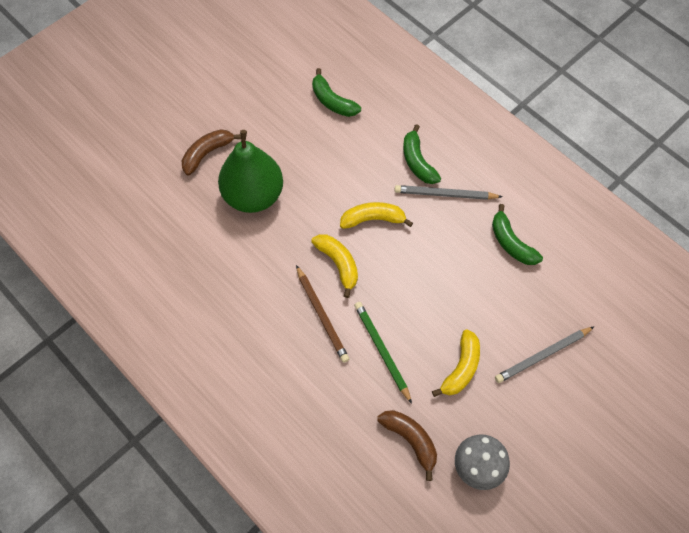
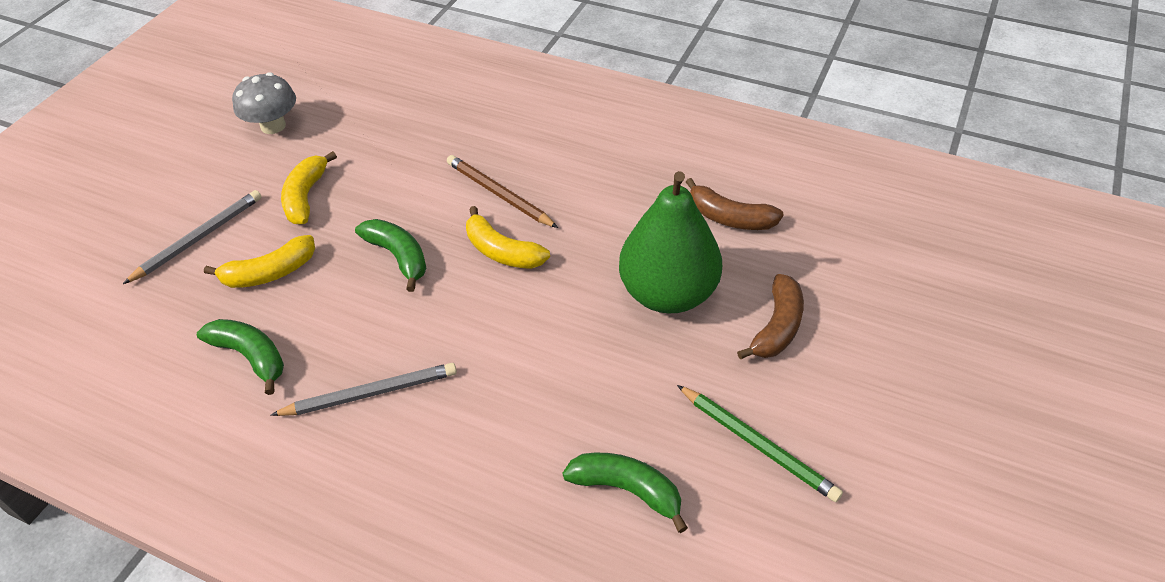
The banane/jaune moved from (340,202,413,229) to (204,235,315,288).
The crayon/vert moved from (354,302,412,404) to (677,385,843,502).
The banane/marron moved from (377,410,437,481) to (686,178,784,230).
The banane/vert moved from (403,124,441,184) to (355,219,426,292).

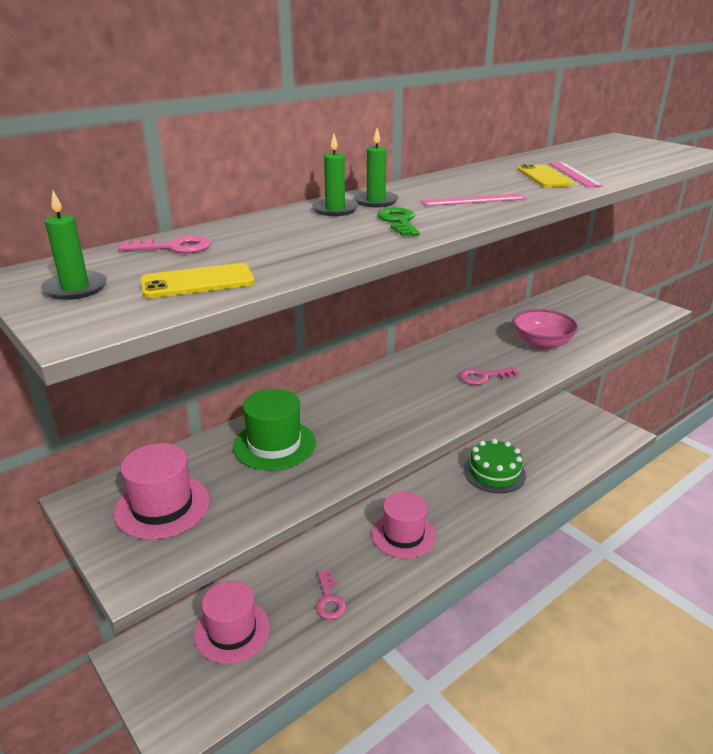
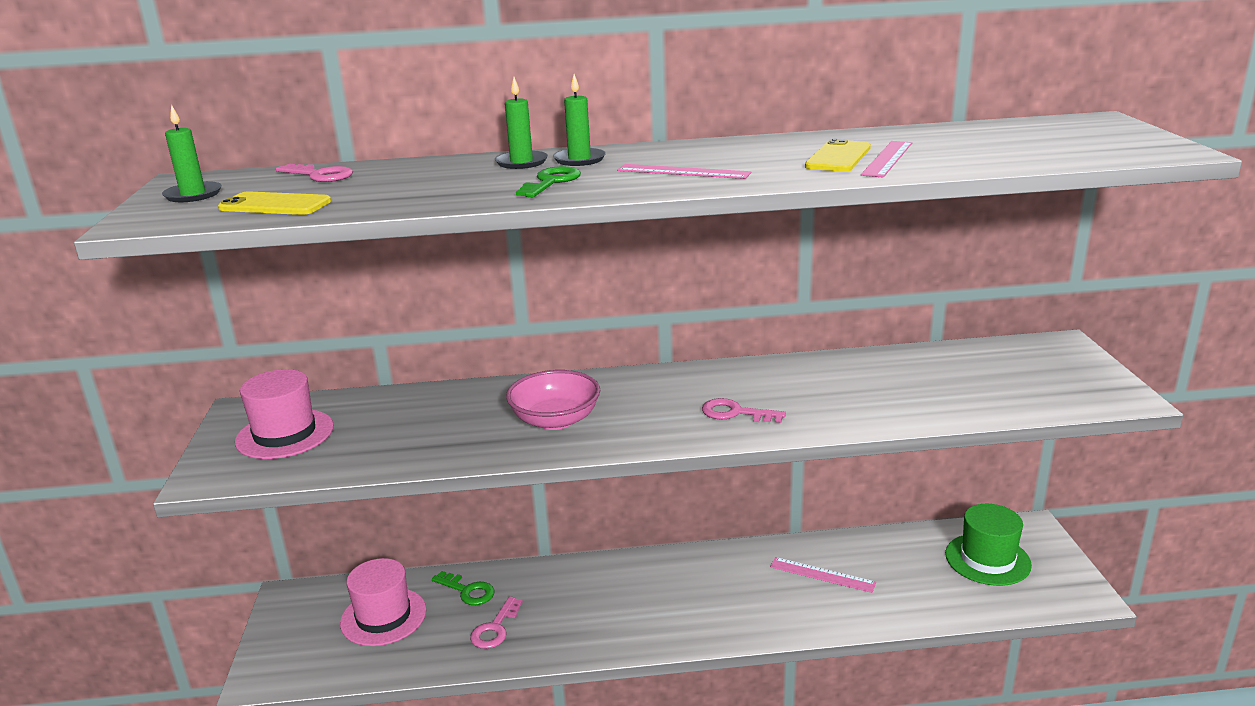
The chapeau/vert moved from (233,389,316,470) to (945,504,1032,586).
The chapeau/rose at (372,492,436,559) disappeared.
The gâteau/vert at (463,439,526,493) was replaced by the règle/rose at (770,557,876,593).
The bol/rose moved from (512,309,578,349) to (506,370,600,430).
The clé/vert at (432,571,495,605) appeared.

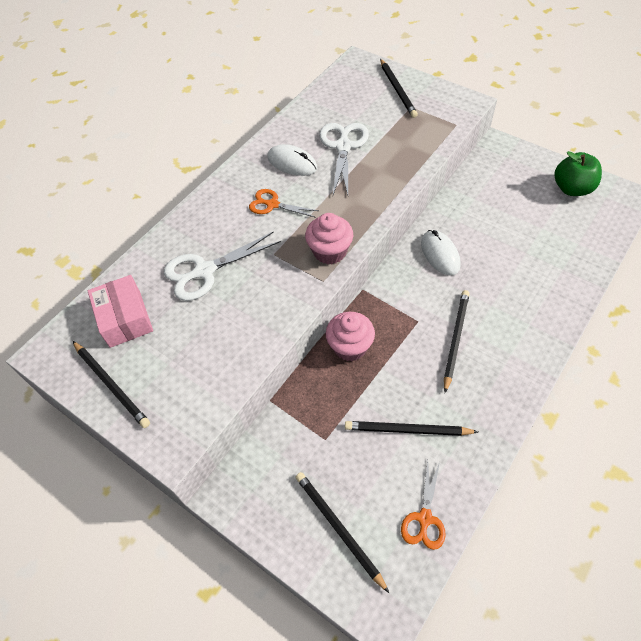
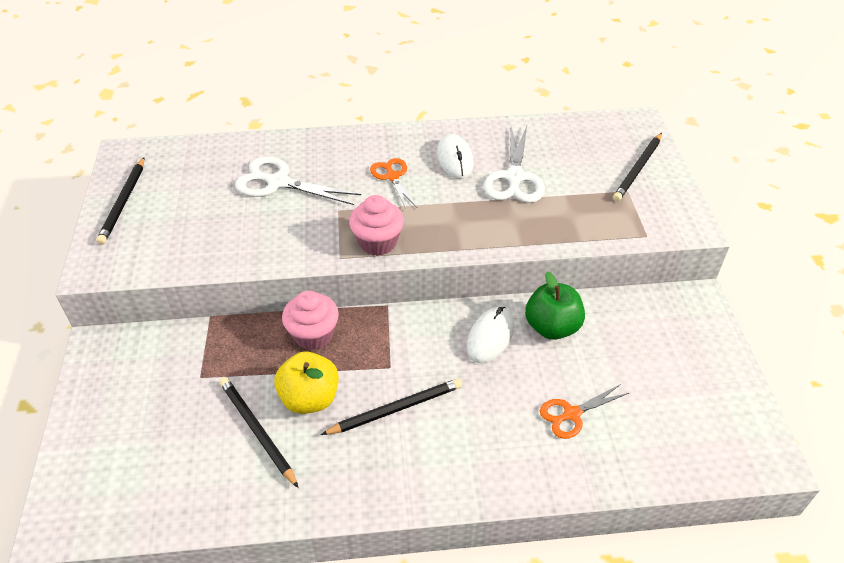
The boîte/rose at (88,275,153,348) disappeared.
The crayon/noir at (295,472,389,593) disappeared.
The ciseaux/blanc at (319,123,369,195) turned 135 degrees clockwise.
The ciseaux/orange moved from (401,460,445,550) to (540,384,629,439).
The pomme/vert moved from (555,151,602,196) to (525,271,585,340).
The pomme/jaune at (274,352,339,414) appeared.

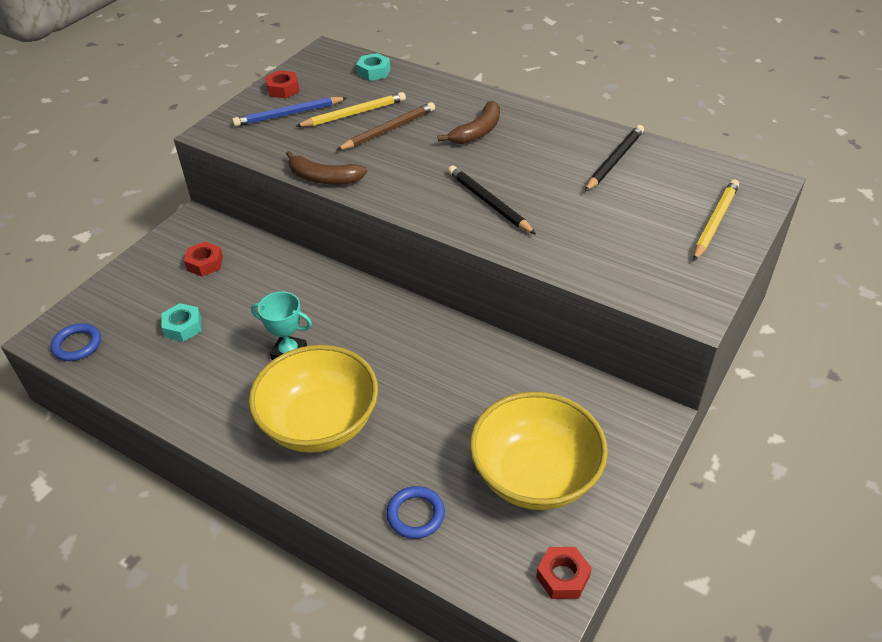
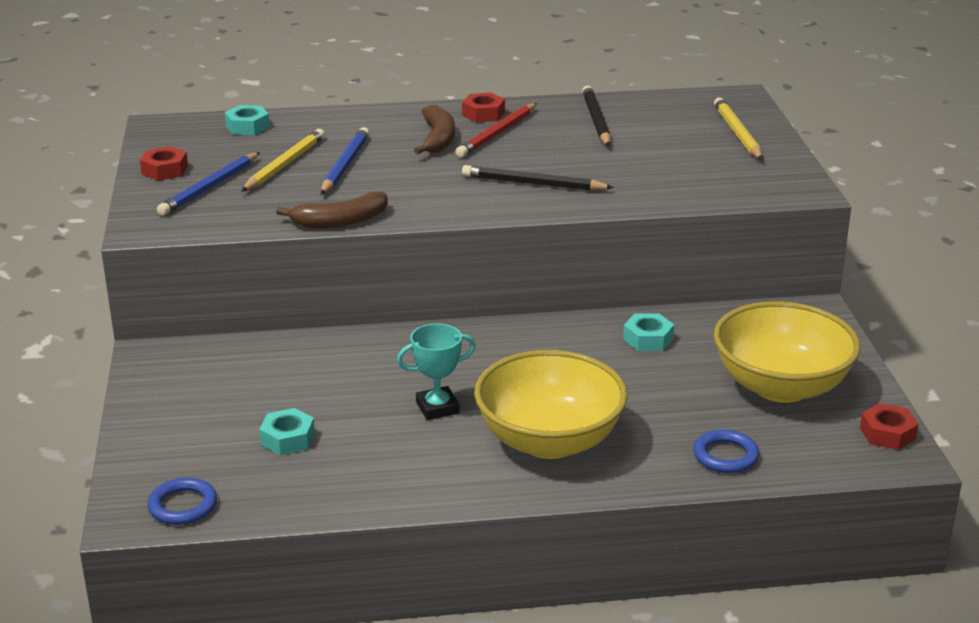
The écrou/rouge moved from (184,241,223,276) to (462,93,505,123).
The crayon/marron at (337,102,435,150) became the crayon/bleu at (321,127,370,195).
The crayon/rouge at (455,103,537,157) appeared.
The écrou/turquoise at (623,313,674,351) appeared.

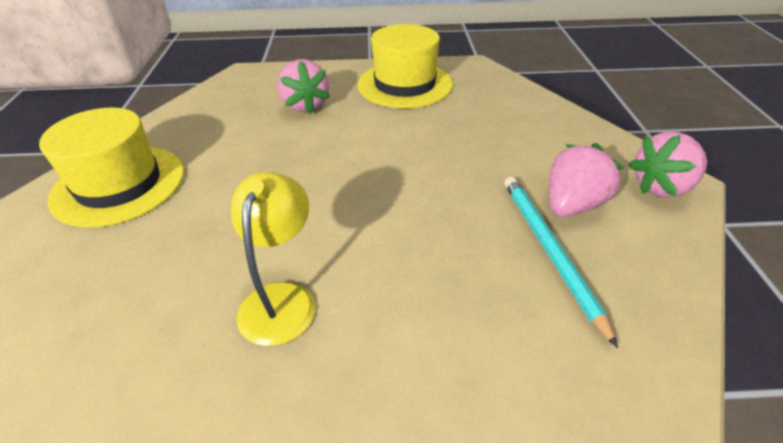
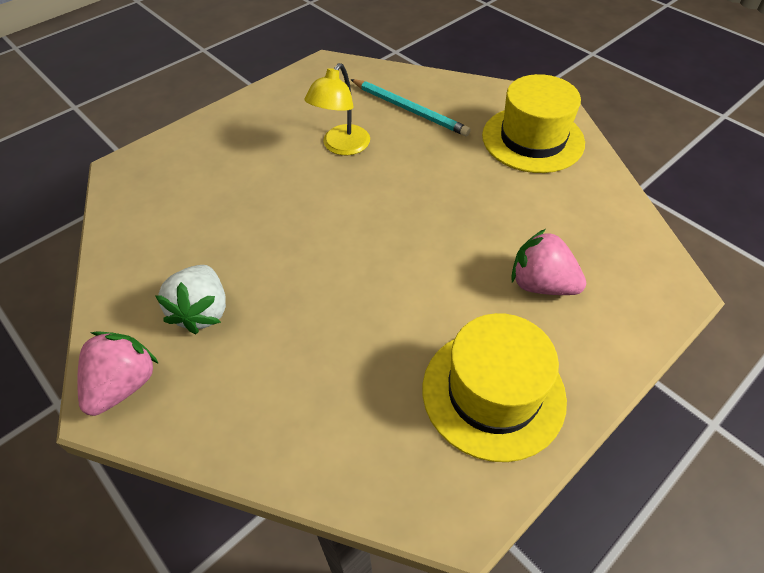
The lampe/jaune at (231,172,315,346) turned 60 degrees clockwise.
The crayon/turquoise moved from (504,177,618,348) to (350,79,471,136).
The fraise/rose at (549,143,624,217) became the fraise/blanc at (155,265,226,334).

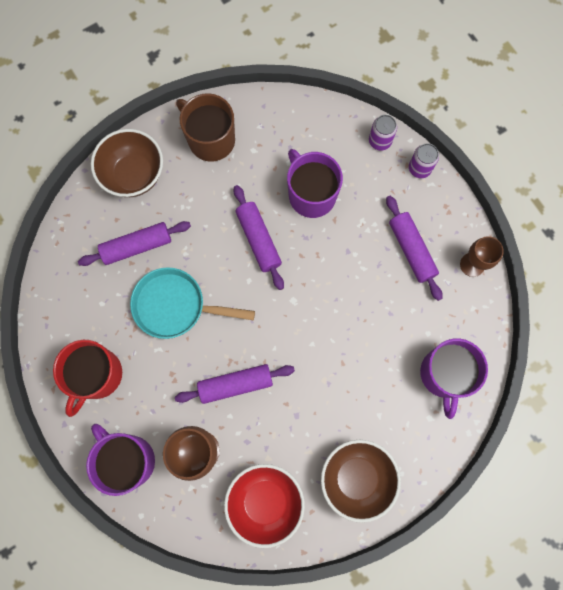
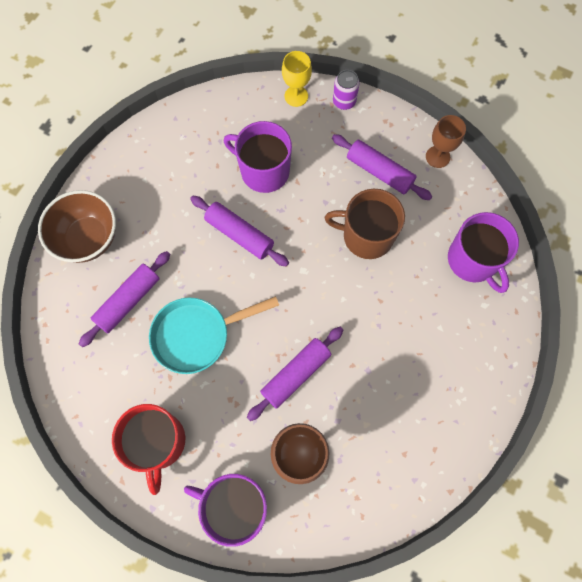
The tasse/marron moved from (176,93,235,162) to (325,189,405,259).
The bol/rouge at (224,464,305,548) disappeared.
The bol/marron at (321,440,401,523) disappeared.
The canette/violet at (369,115,397,151) was replaced by the verre à pied/jaune at (282,51,312,107).

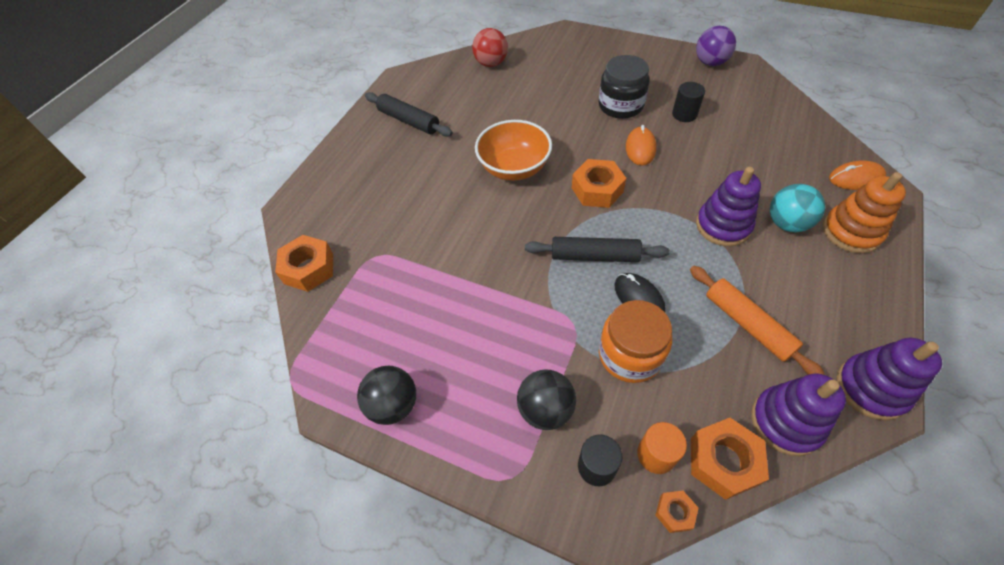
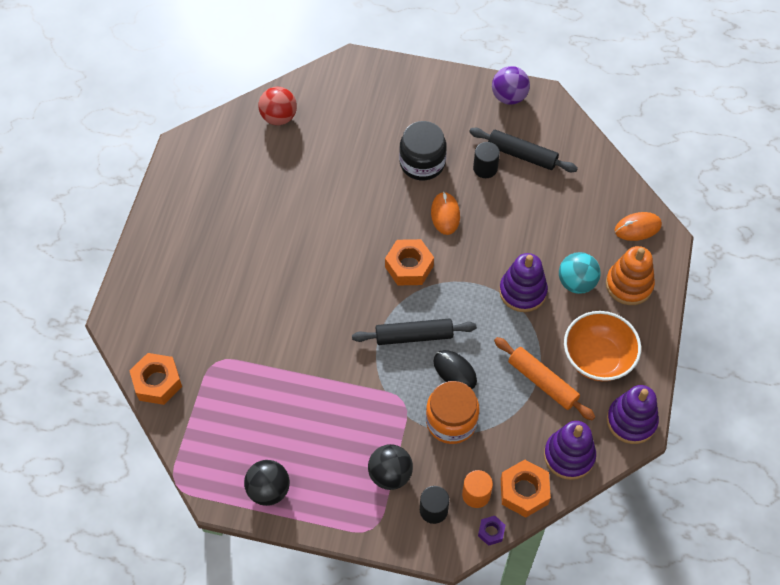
The rouleau à pâtisserie/noir moved from (365,92,453,137) to (469,128,578,172).
The bol/orange moved from (475,120,552,181) to (564,311,641,381).
The écrou/orange at (655,491,698,533) became the écrou/violet at (478,516,506,546).

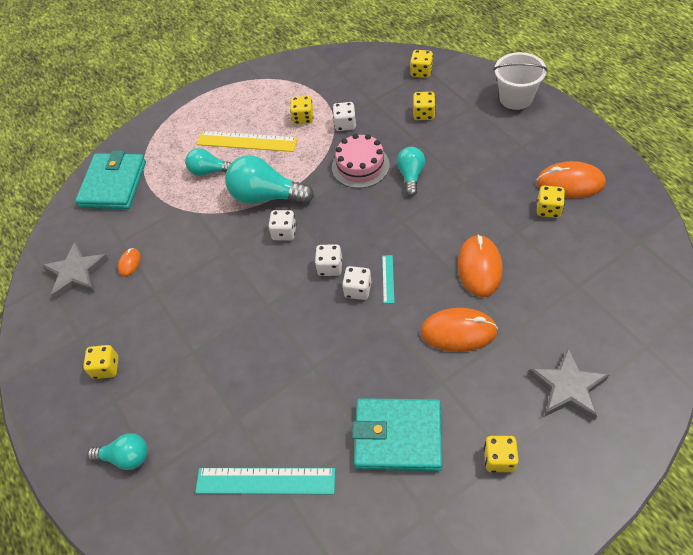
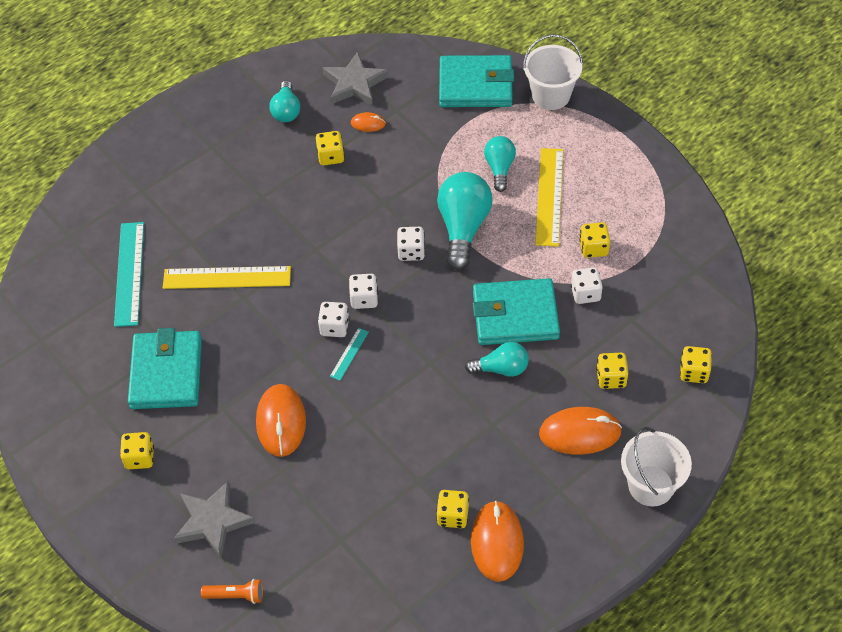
The dé/jaune moved from (83,345,119,379) to (316,131,344,165).
The ampoule/turquoise moved from (87,433,148,470) to (270,81,300,122).
The gâteau/rose at (332,134,390,188) was replaced by the portefeuille/turquoise at (473,278,560,345).
The règle/turquoise at (382,255,394,304) turned 60 degrees counterclockwise.
The souris/orange moved from (458,234,503,297) to (539,407,622,454).
The règle/jaune at (163,266,291,289) appeared.
The lampe de poche/orange at (201,579,263,604) appeared.
The seau/blanc at (523,34,583,110) appeared.

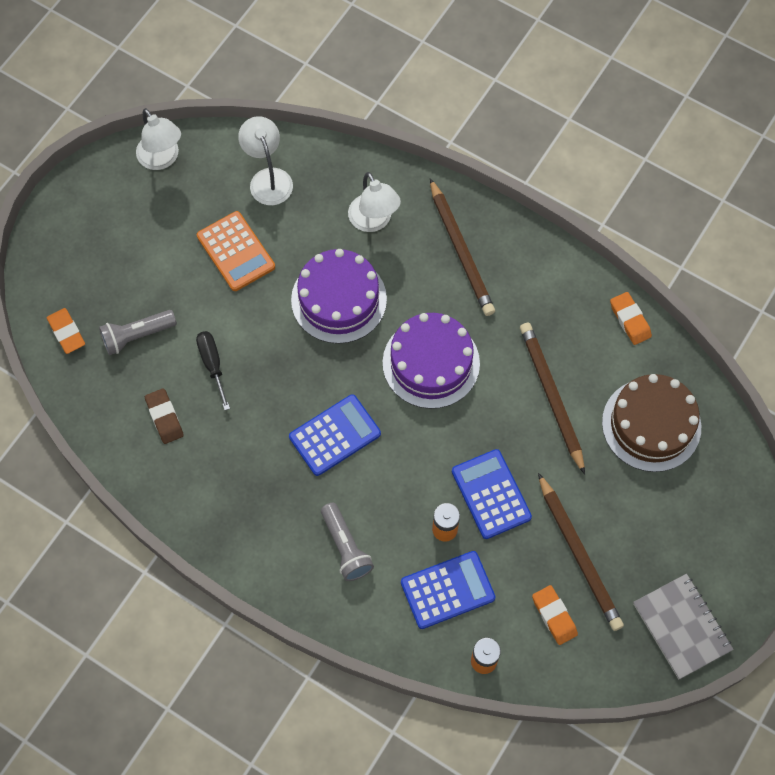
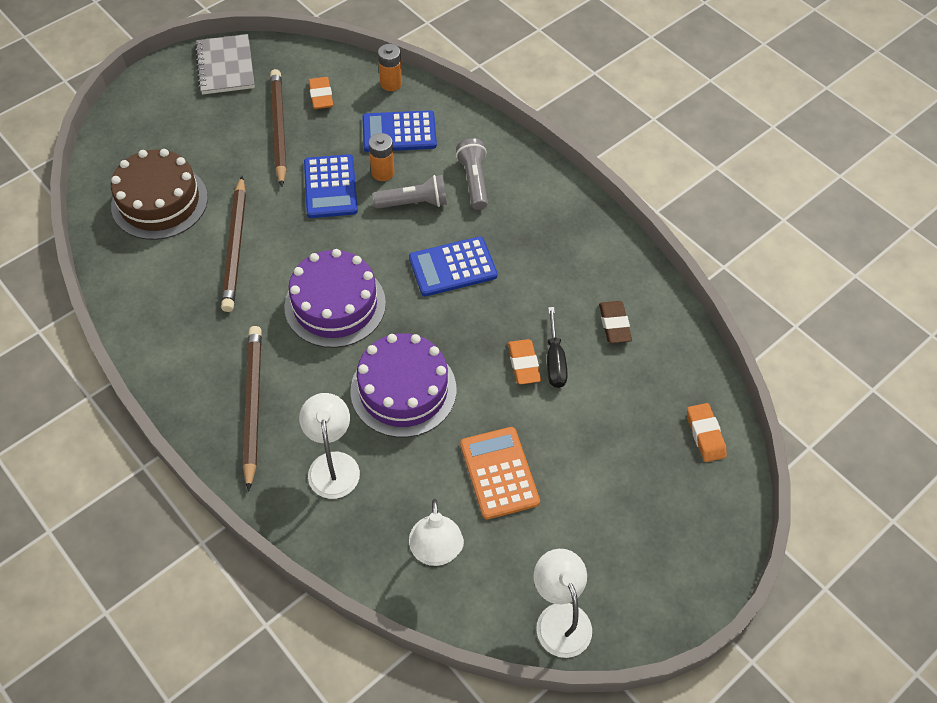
The lampe de poche/gris moved from (99,310,177,355) to (372,175,447,209).
The gomme/orange moved from (610,292,652,345) to (508,339,541,384).

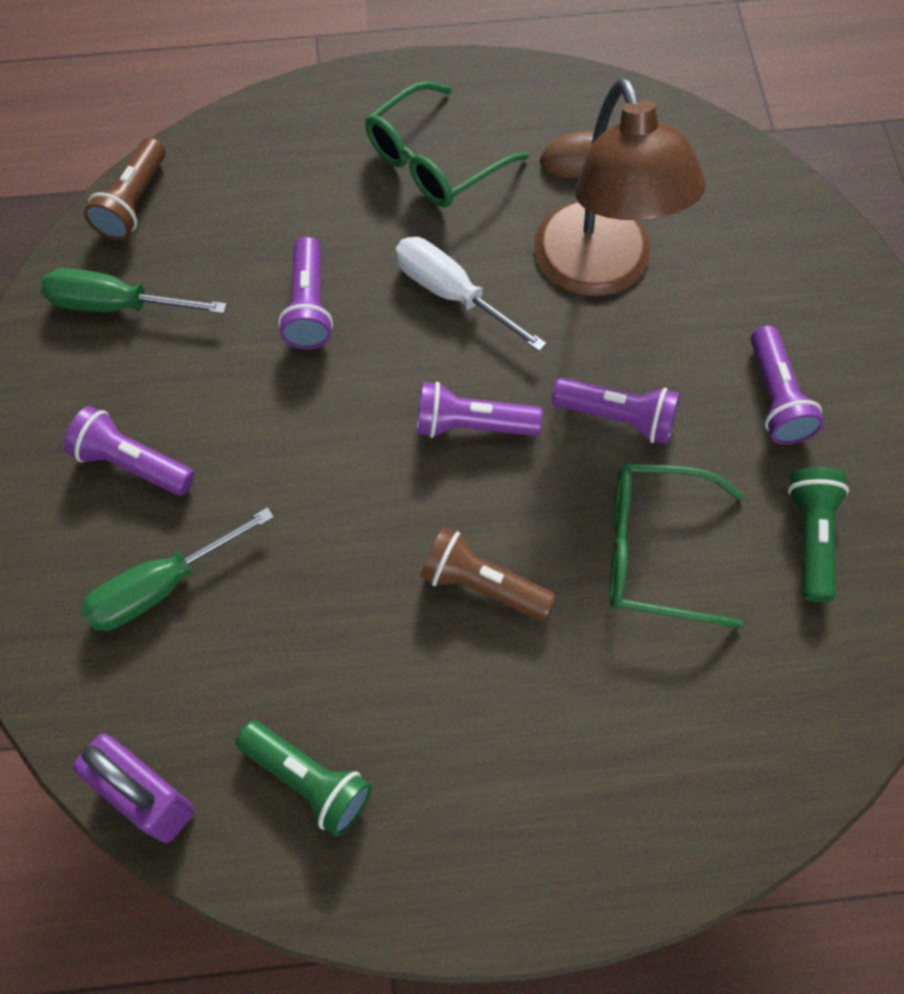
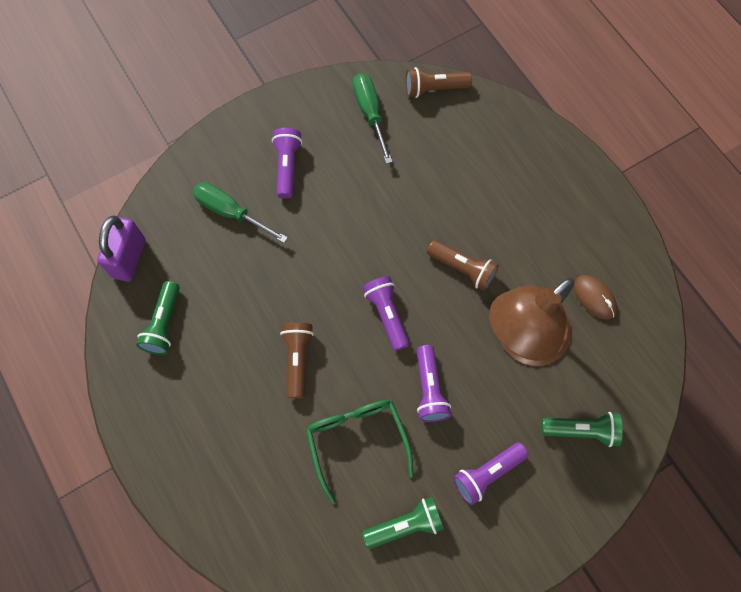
The lampe de poche/violet at (278,237,333,349) disappeared.
The lunettes/vert at (365,81,529,207) disappeared.
The tournevis/blanc at (395,237,547,352) was replaced by the lampe de poche/marron at (427,240,499,291).
The lampe de poche/vert at (541,412,623,447) appeared.

